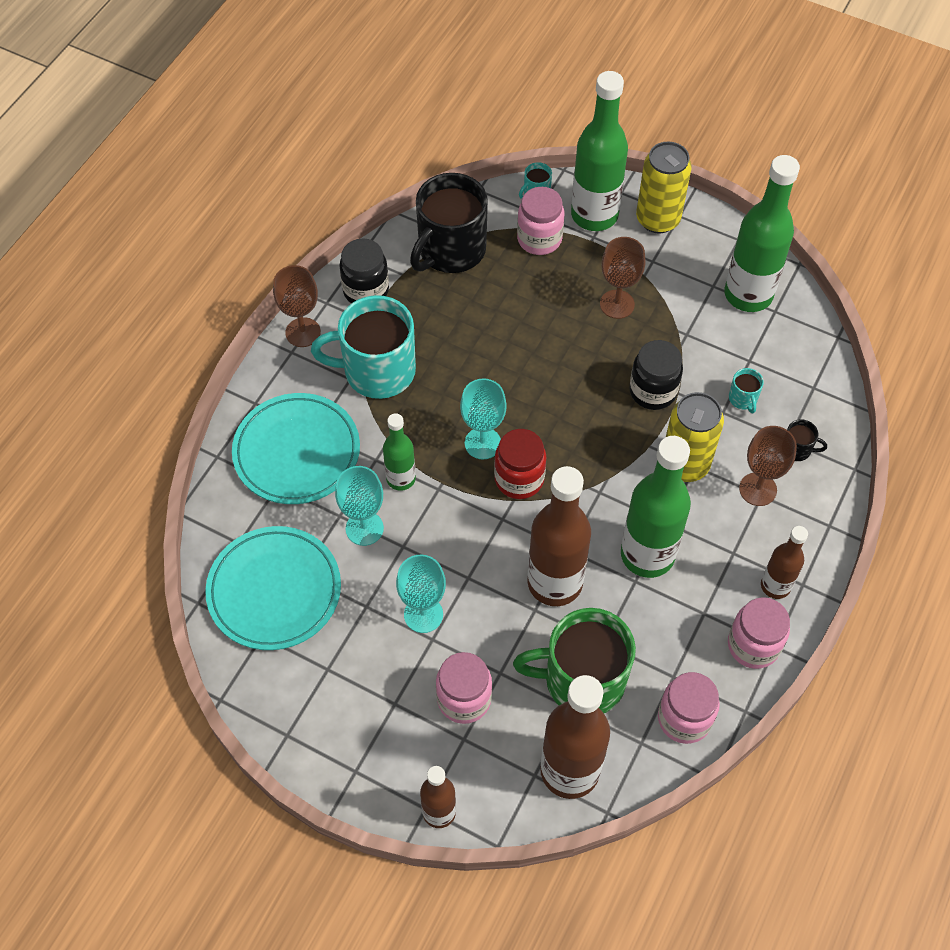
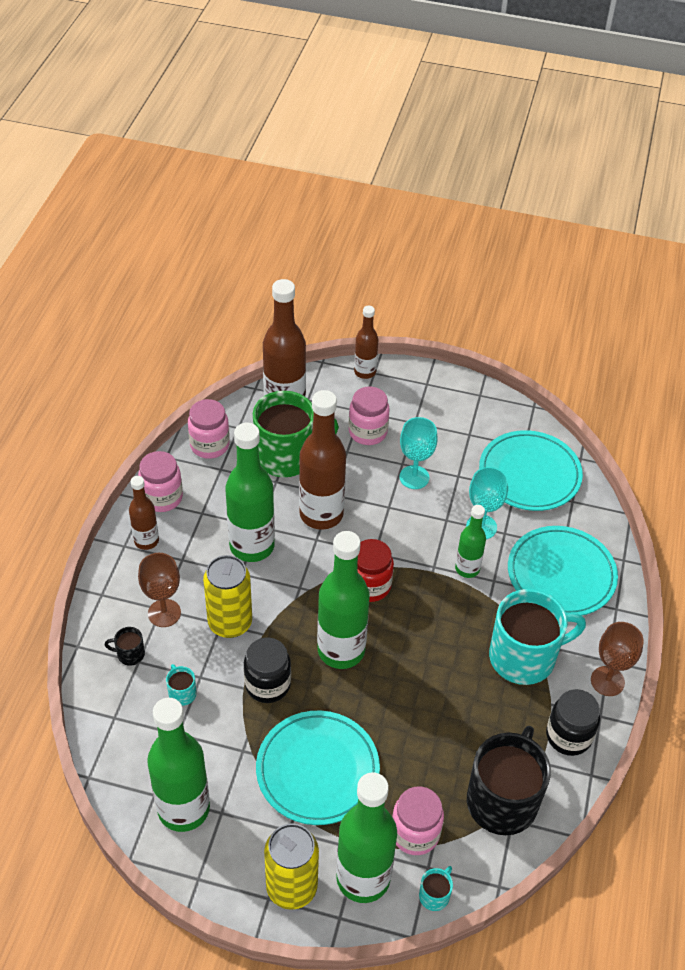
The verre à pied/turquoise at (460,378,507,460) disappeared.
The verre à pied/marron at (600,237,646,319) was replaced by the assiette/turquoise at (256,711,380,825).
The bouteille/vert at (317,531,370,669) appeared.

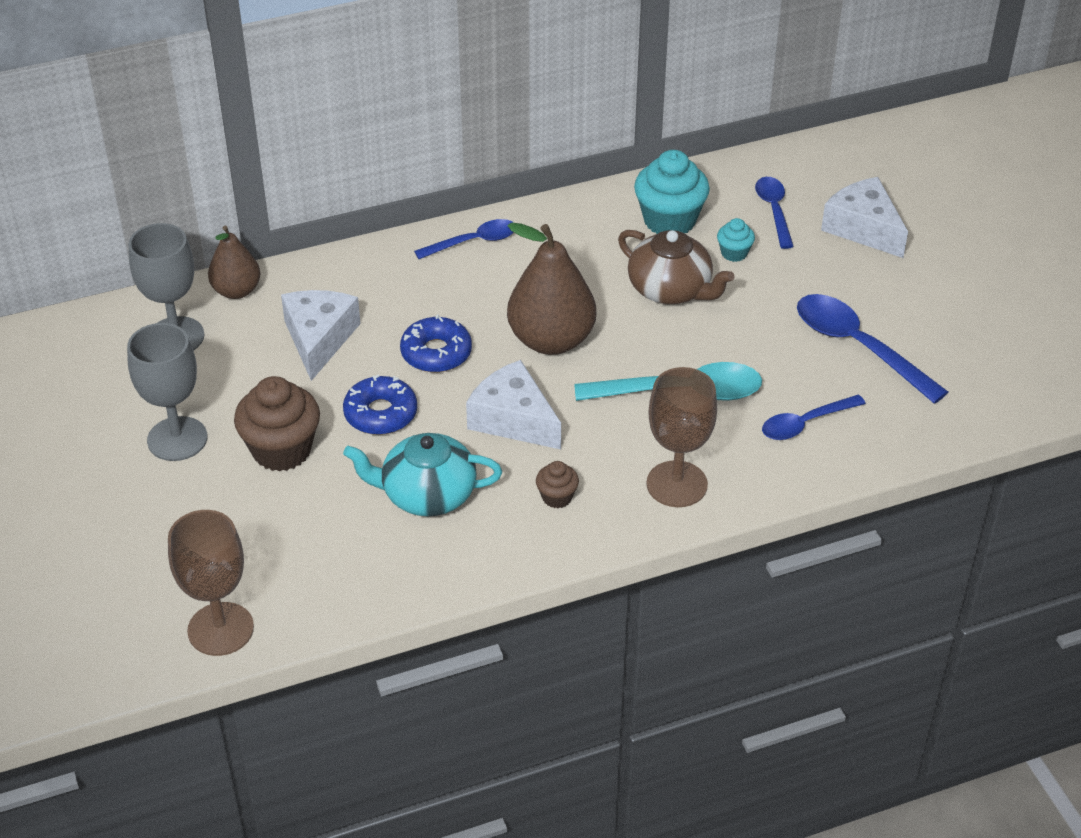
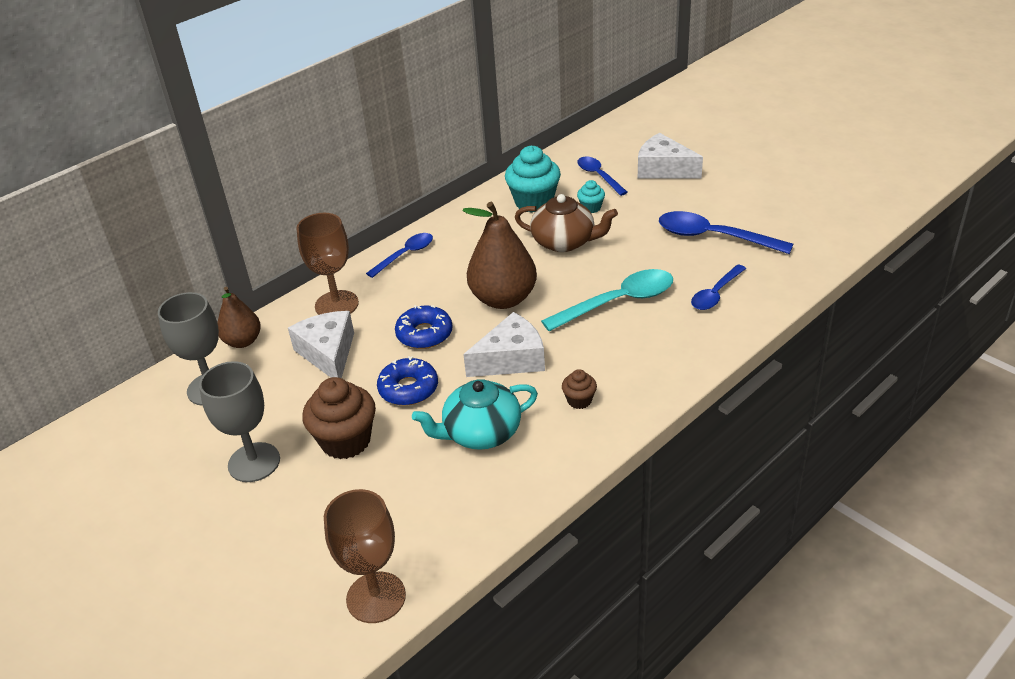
The fromage/blanc at (466,360,561,449) turned 135 degrees clockwise.
The verre à pied/marron moved from (646,367,717,507) to (296,213,359,315).

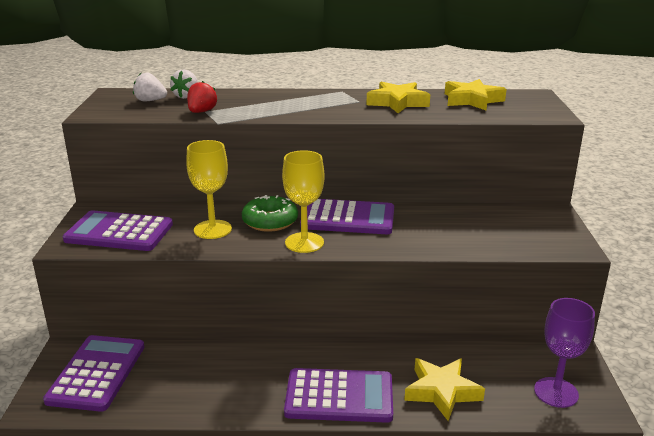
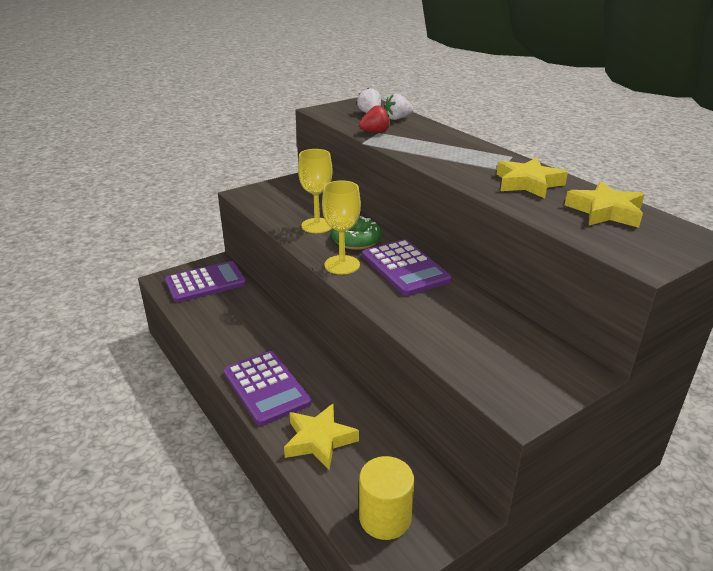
The calculatrice/violet at (63,210,173,251) disappeared.
The verre à pied/violet at (534,298,595,408) was replaced by the cylindre/jaune at (359,456,414,540).

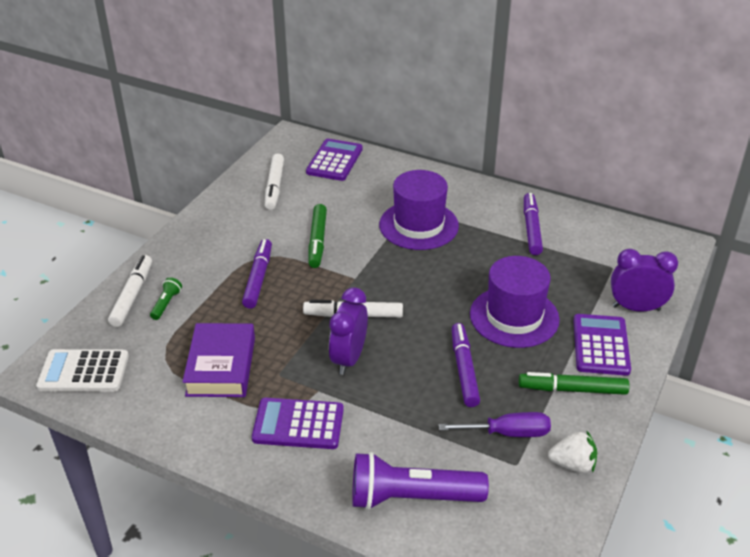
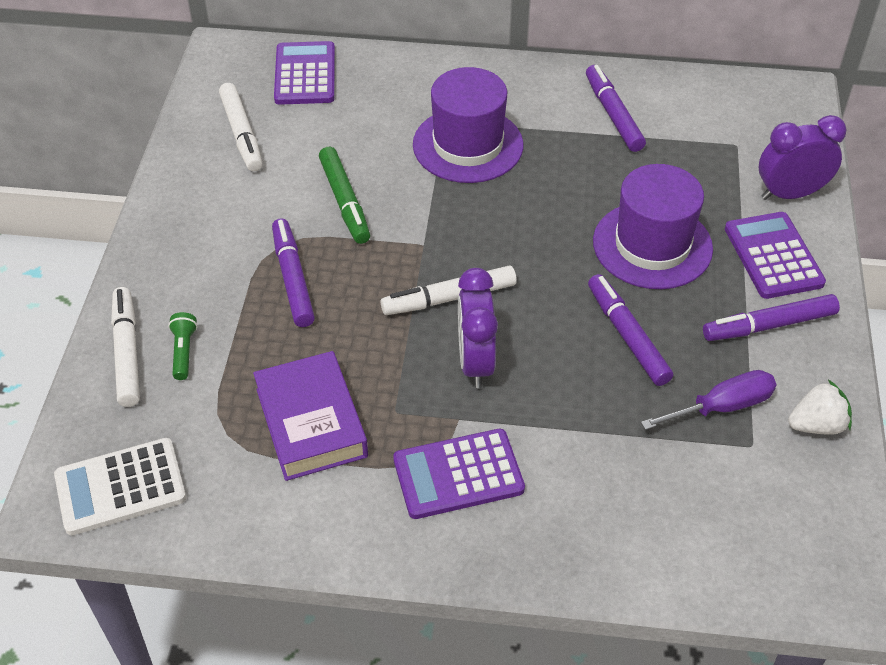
The lampe de poche/violet at (352,452,489,510) disappeared.
The feutre/vert at (519,372,630,395) became the feutre/violet at (703,294,840,341).

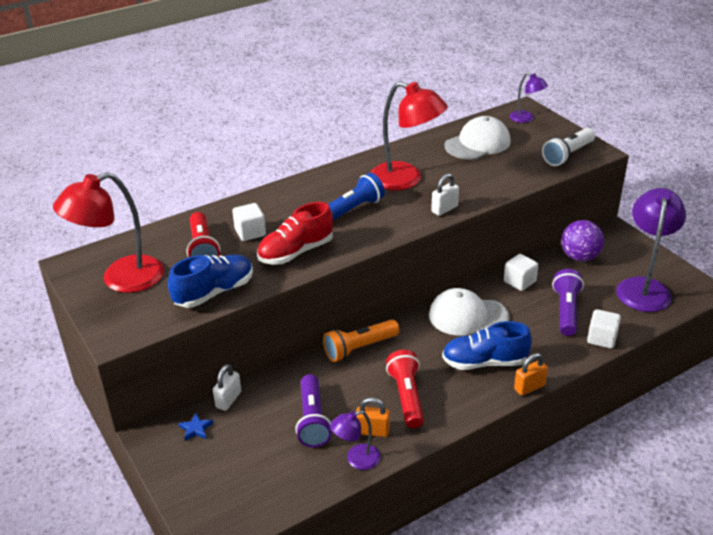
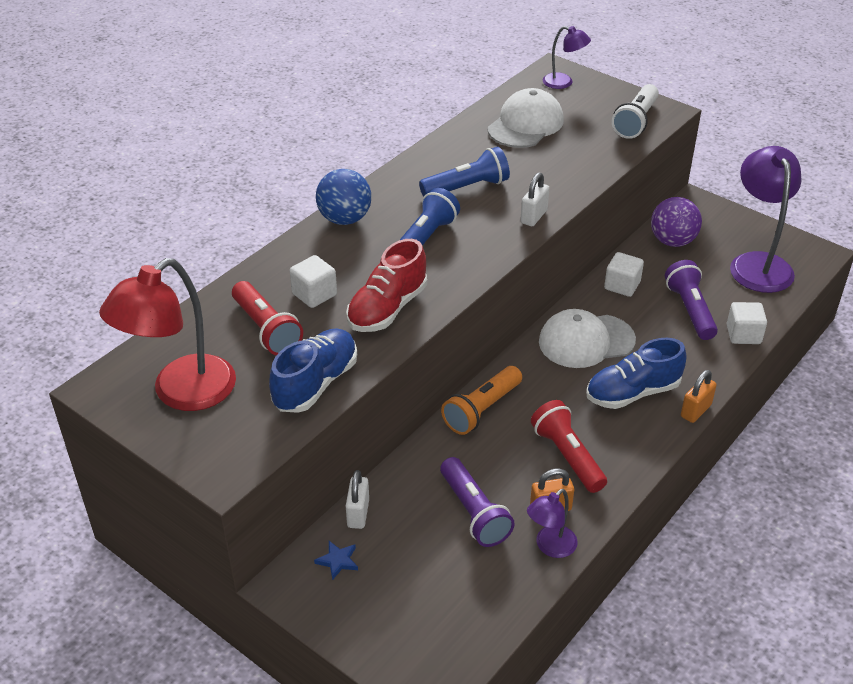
The lampe/rouge at (370,81,448,191) was replaced by the lampe de poche/bleu at (419,147,510,197).
The balle/bleu at (316,169,371,225) appeared.

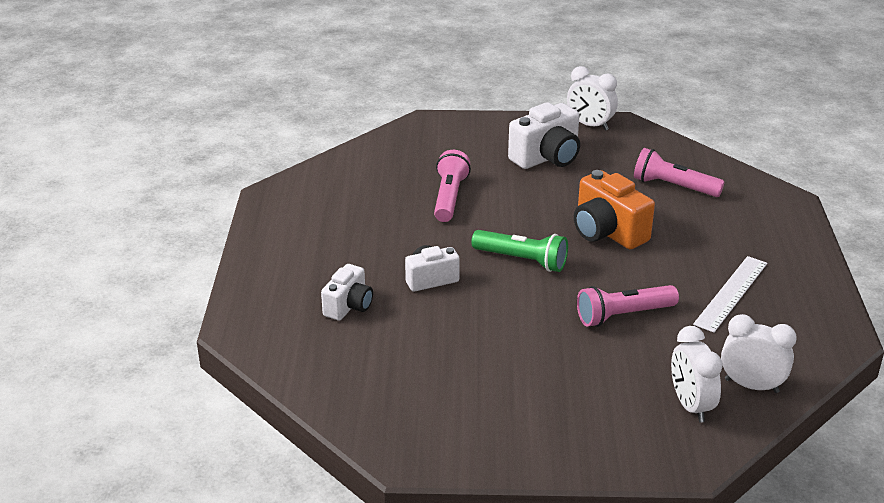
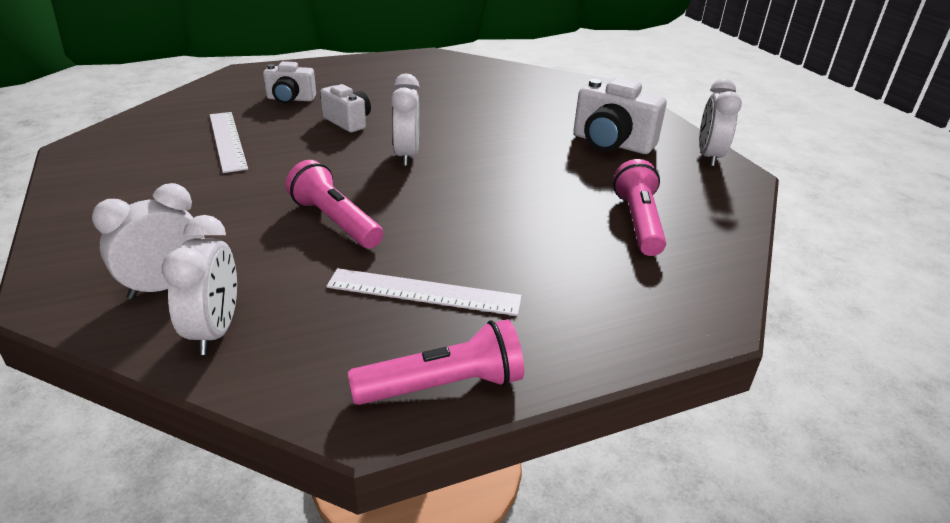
The lampe de poche/rose moved from (434,150,471,222) to (348,319,524,405).
The lampe de poche/vert at (471,230,568,272) was replaced by the réveil/blanc at (391,74,419,166).
The appareil photo/orange at (574,170,655,249) disappeared.
The règle/blanc at (210,112,248,173) appeared.

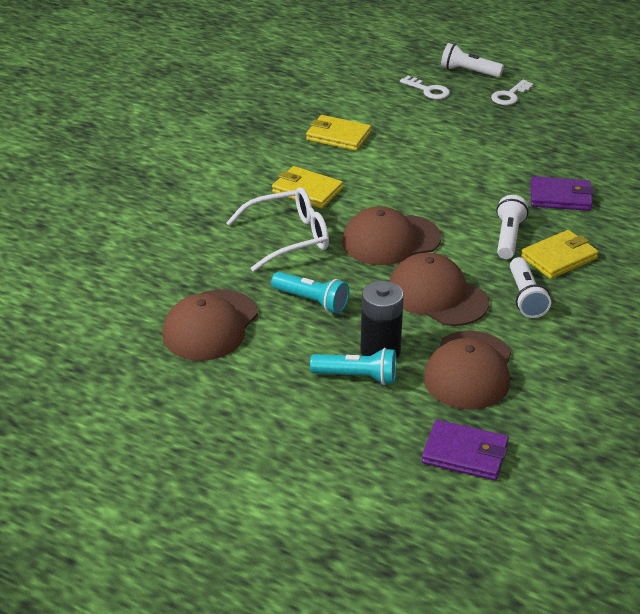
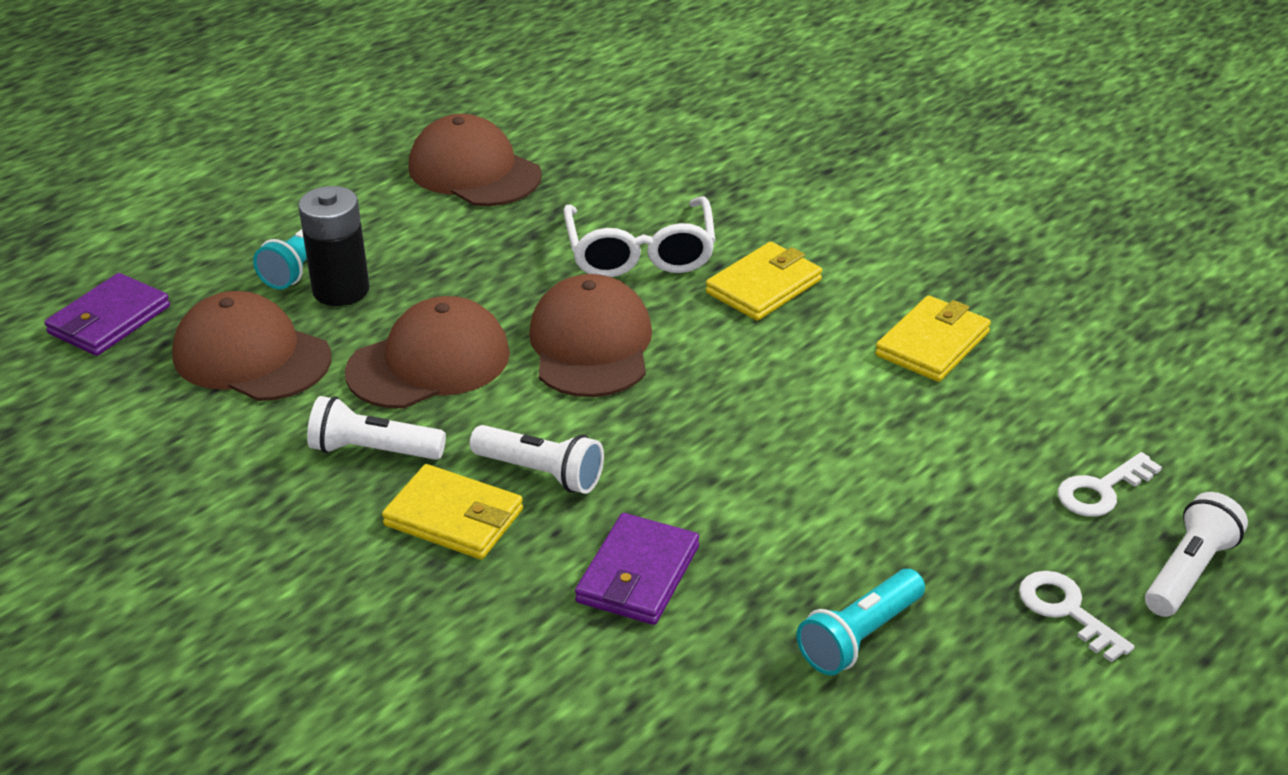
The lampe de poche/turquoise moved from (271,272,349,314) to (797,569,925,675).
The portefeuille/jaune at (521,230,599,279) turned 45 degrees counterclockwise.

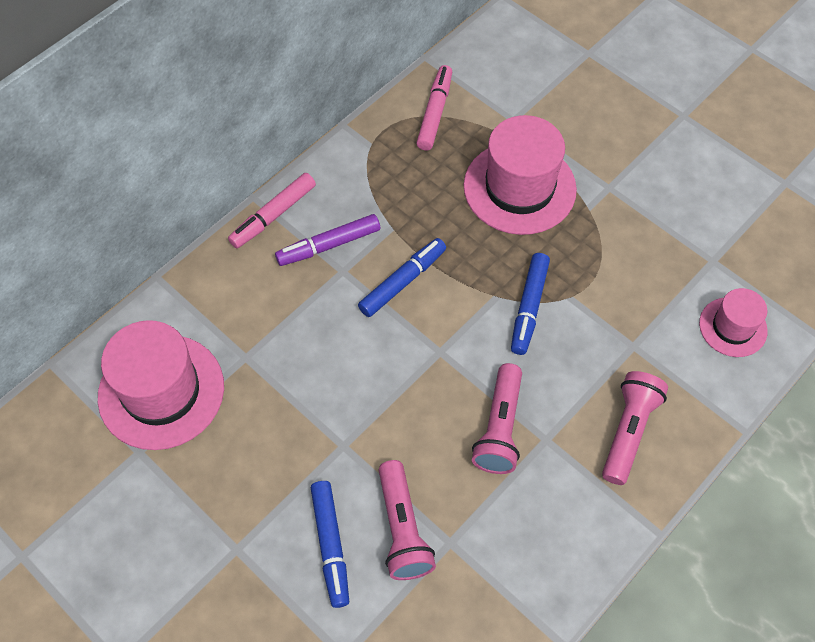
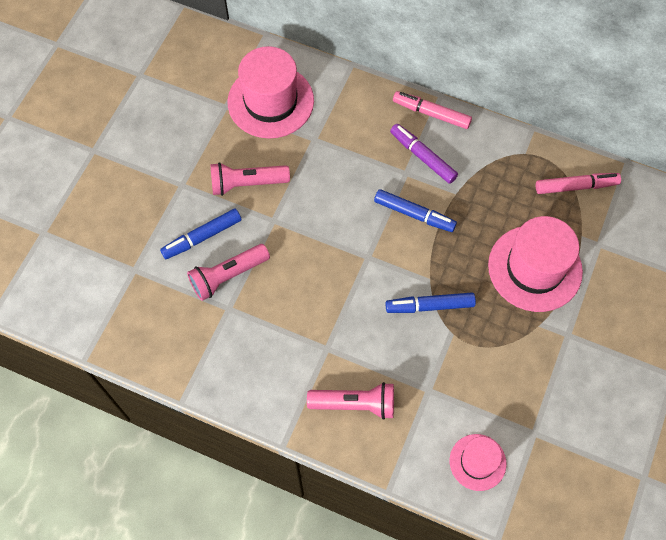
The lampe de poche/rose moved from (472,363,522,474) to (211,162,290,196).

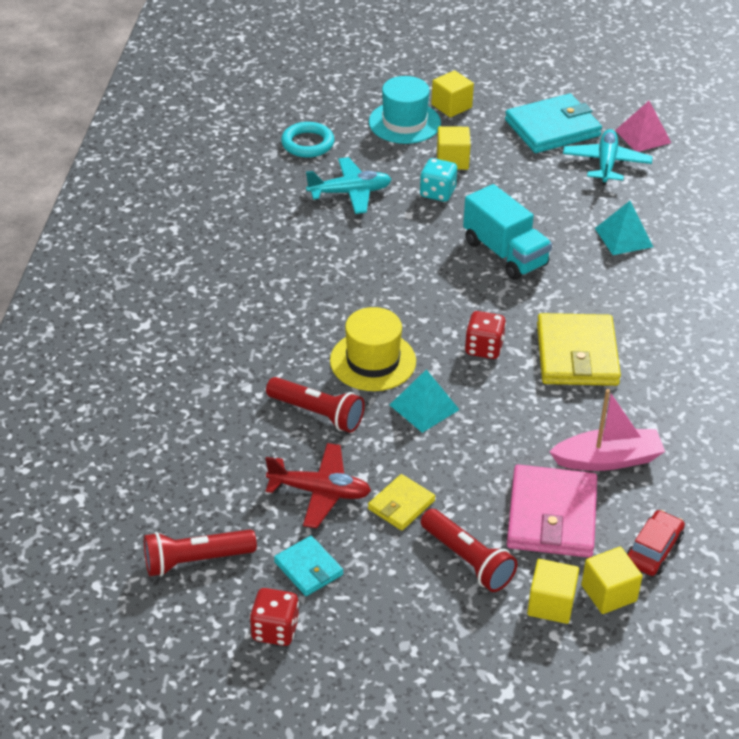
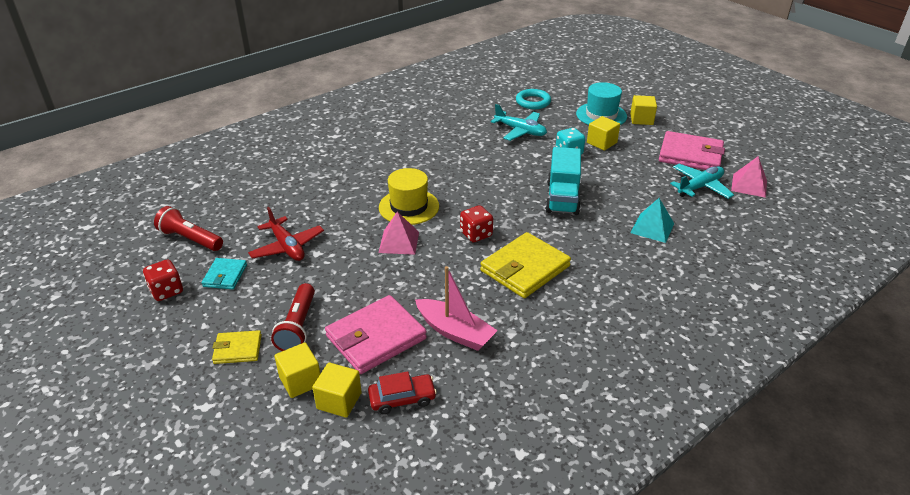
The lampe de poche/rouge at (266,377,365,433) disappeared.
The portefeuille/jaune moved from (368,474,435,531) to (212,330,262,364).
The pyramide/turquoise at (390,369,460,433) became the pyramide/rose at (379,212,419,255).
The portefeuille/turquoise at (505,94,602,153) became the portefeuille/rose at (659,131,725,170).

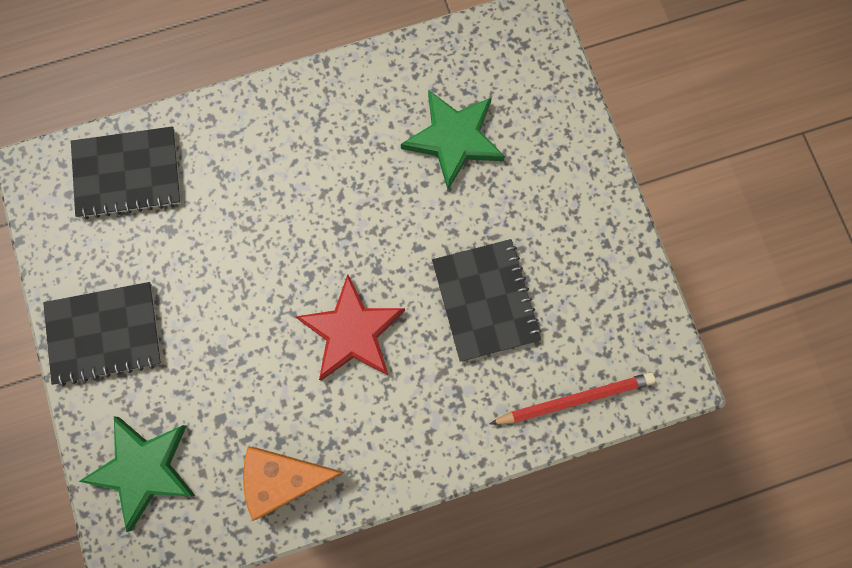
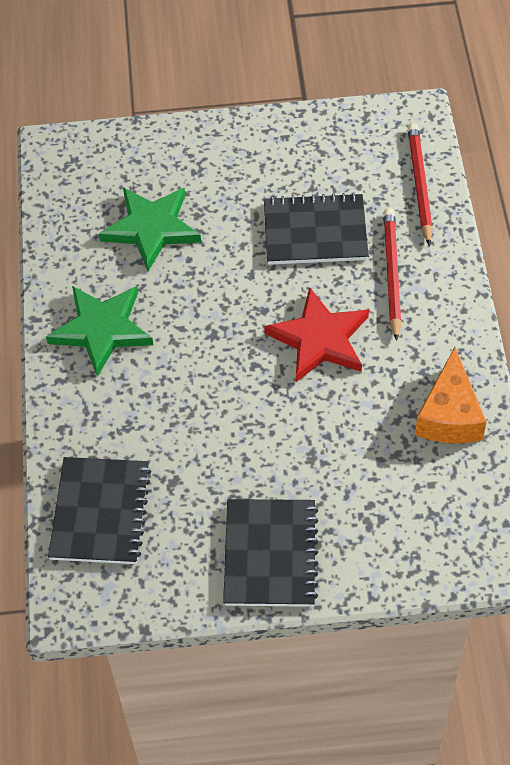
The étoile/vert moved from (78,416,196,532) to (46,286,153,377).
The crayon/rouge at (383,208,401,341) appeared.

